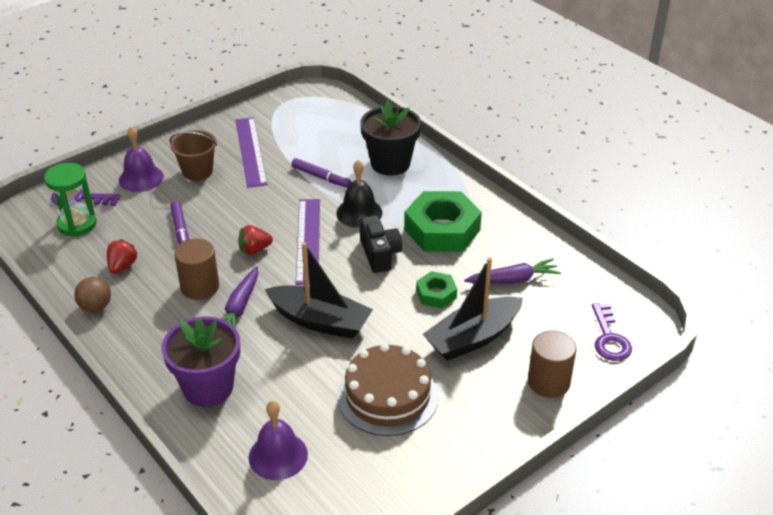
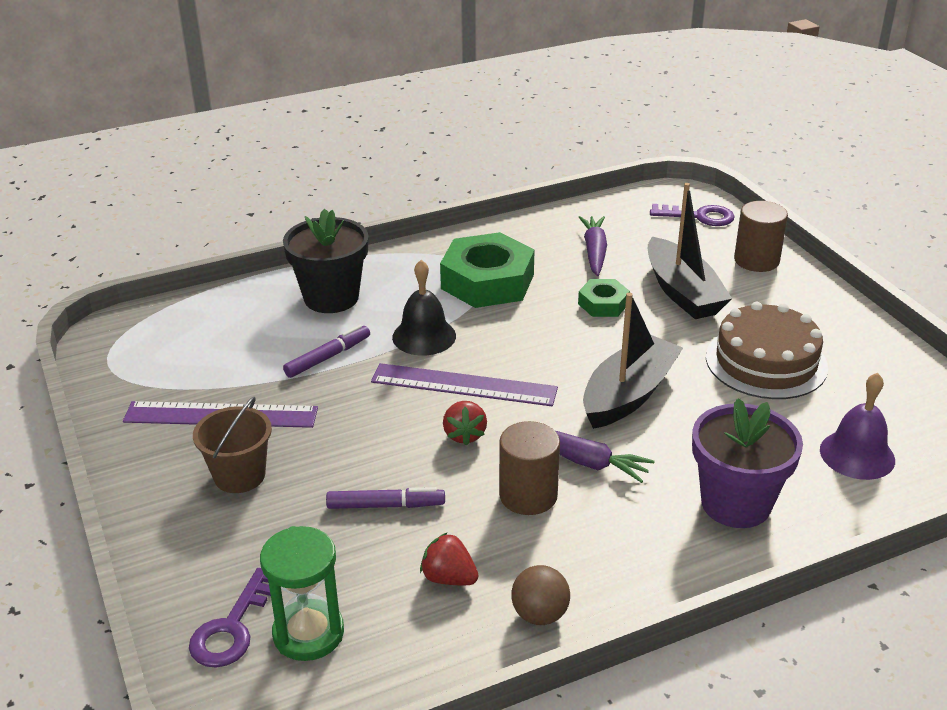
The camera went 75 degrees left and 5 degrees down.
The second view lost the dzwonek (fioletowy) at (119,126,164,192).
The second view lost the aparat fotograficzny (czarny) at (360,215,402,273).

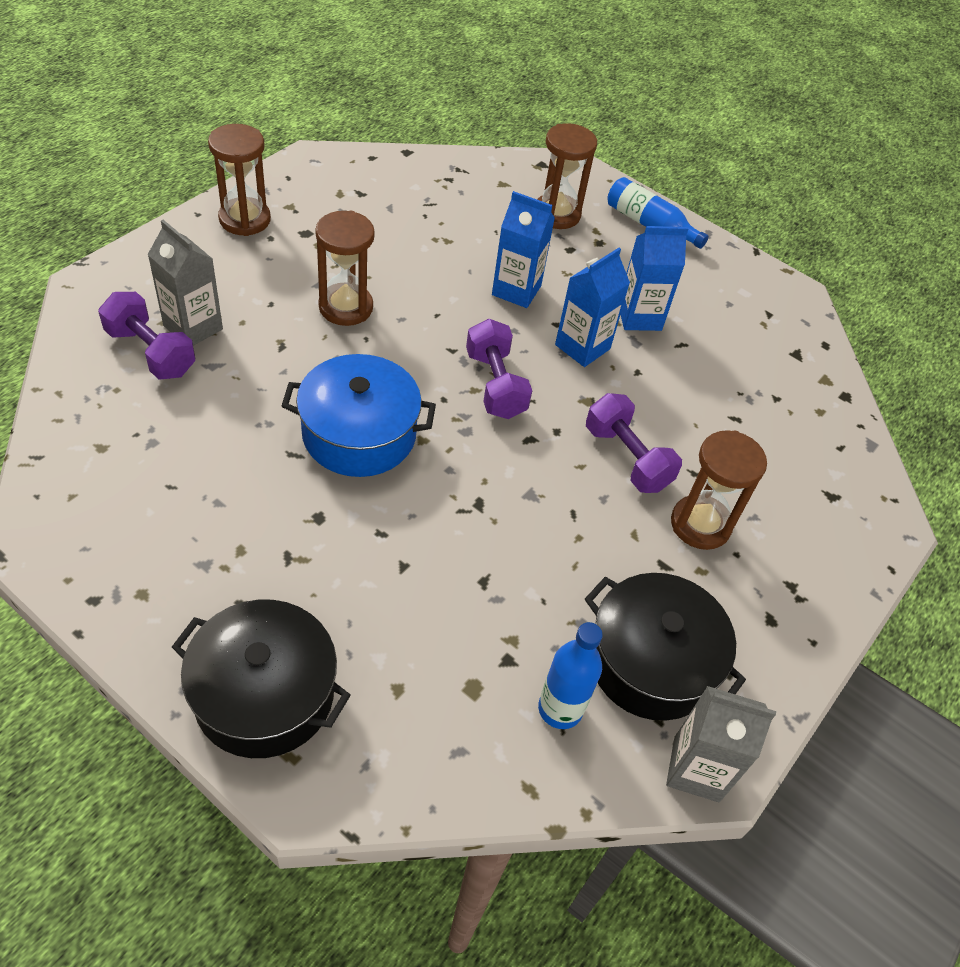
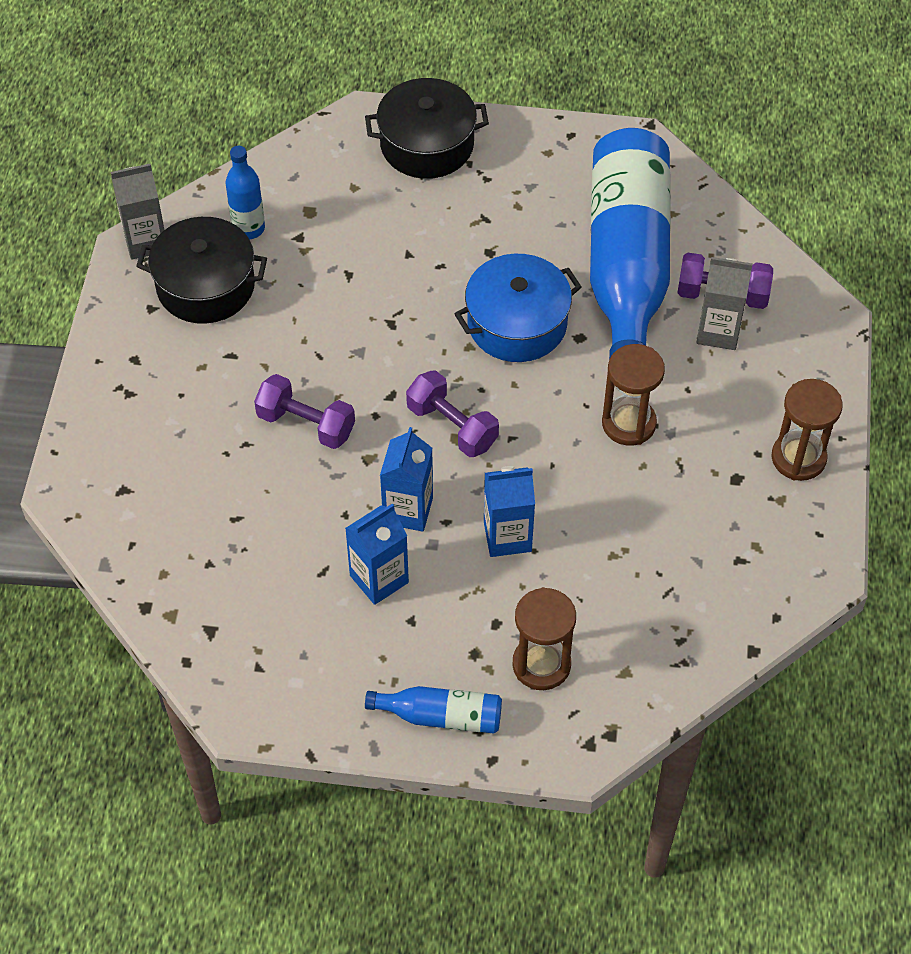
The camera went 155 degrees right and 5 degrees up.
The second view lost the klepsydra (brązowy) at (671,430,767,550).
The second view gained the butelka (niebieski) at (590,128,671,359).

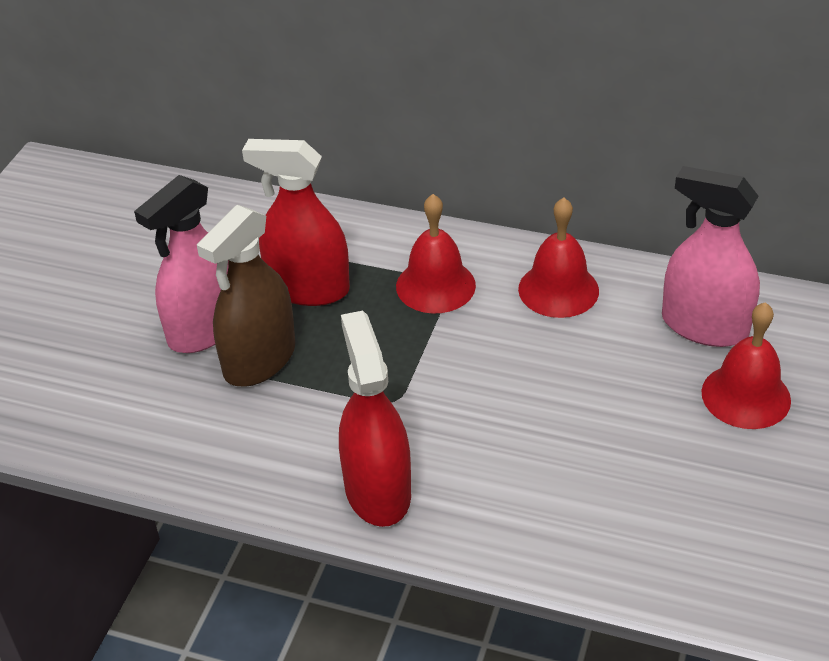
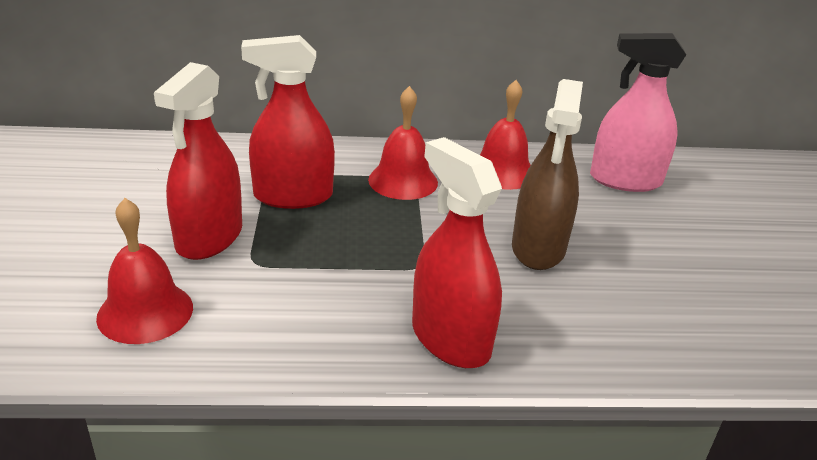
The camera went 25 degrees left and 10 degrees down.
The spryskiwacz (brązowy) ended up elsewhere, having gone from (197,205,295,387) to (512,79,583,270).
The dzwonek (czerwony) ended up elsewhere, having gone from (701,302,791,429) to (96,198,193,344).
What was the spryskiwacz (różowy) at (134,175,229,353) turned into the spryskiwacz (czerwony) at (154,62,242,260).

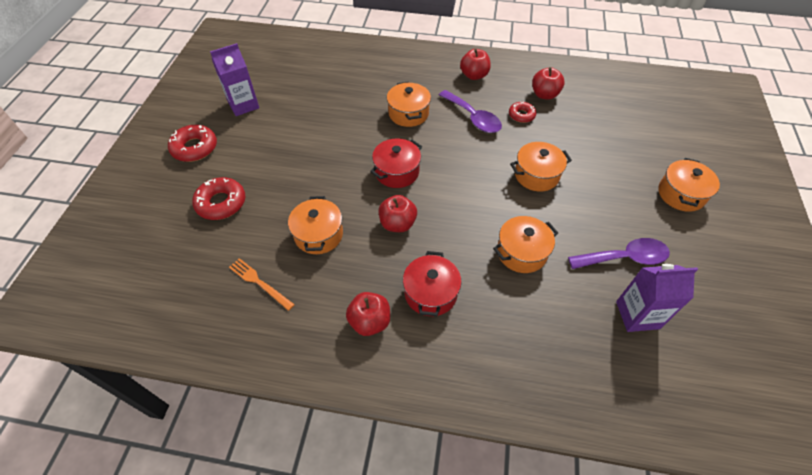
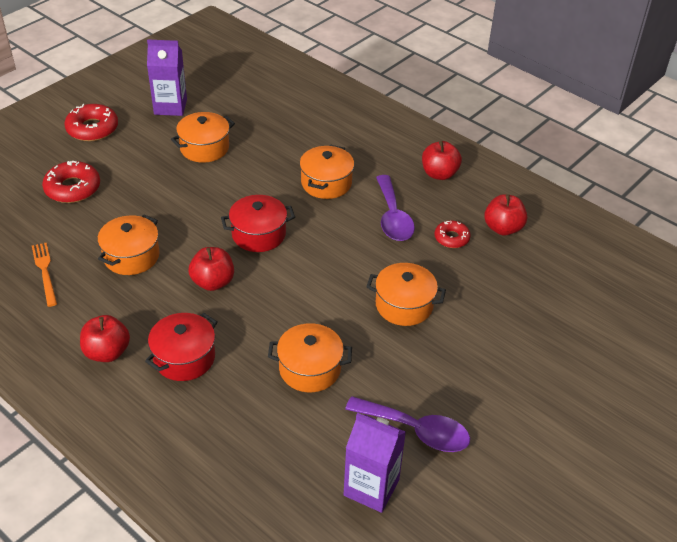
The camera went 30 degrees right and 10 degrees down.
The garnek (pomarańczowy) ended up elsewhere, having gone from (659,158,720,212) to (171,112,235,163).

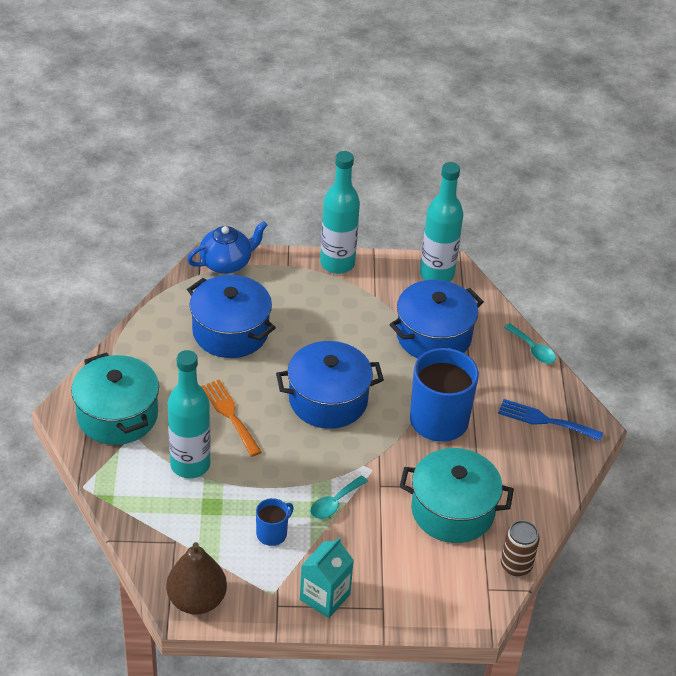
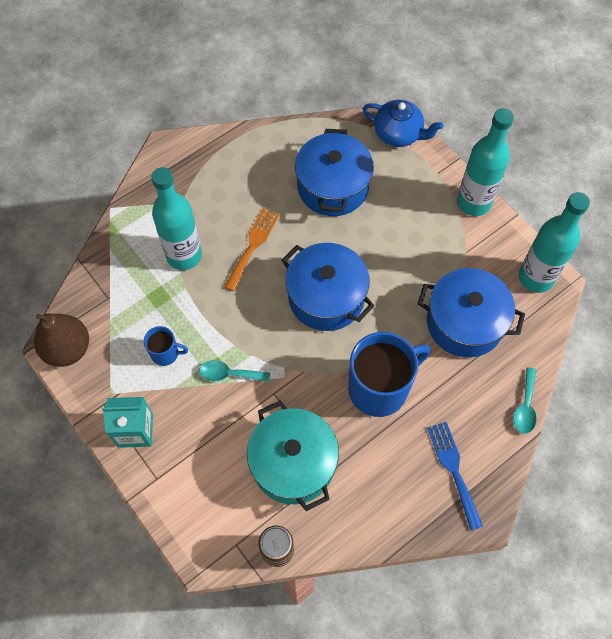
The camera went 55 degrees right and 20 degrees up.
The second view lost the garnek (turkusowy) at (71,352,159,445).

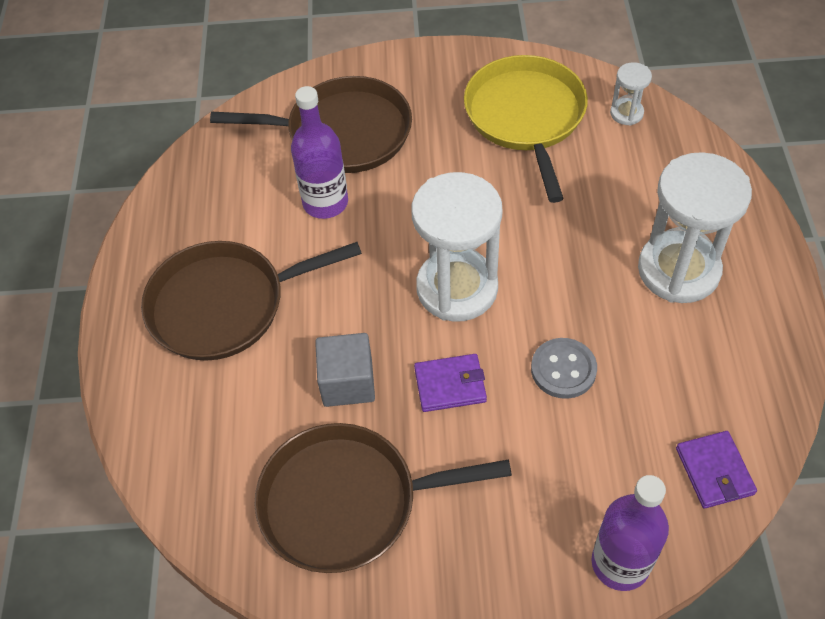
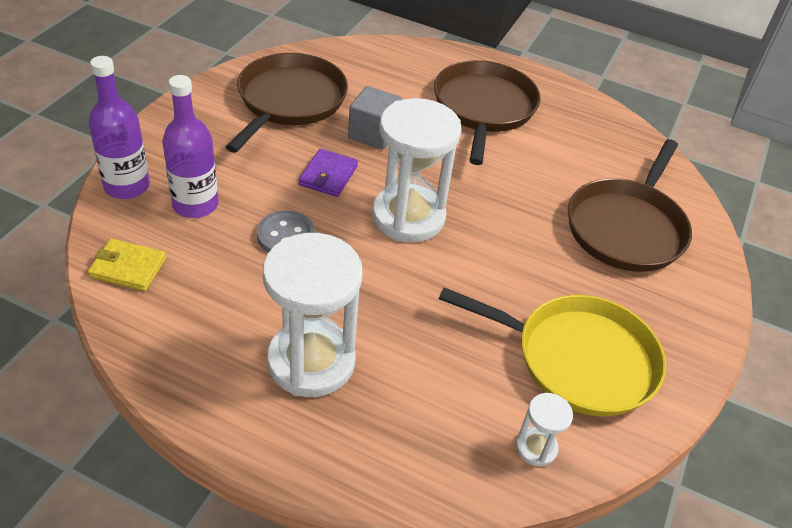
The camera went 110 degrees right and 10 degrees down.
The butelka (fioletowy) ended up elsewhere, having gone from (291,86,348,219) to (162,75,219,218).
What was the portfel (fioletowy) at (676,431,757,509) turned into the portfel (żółty) at (88,238,167,291).

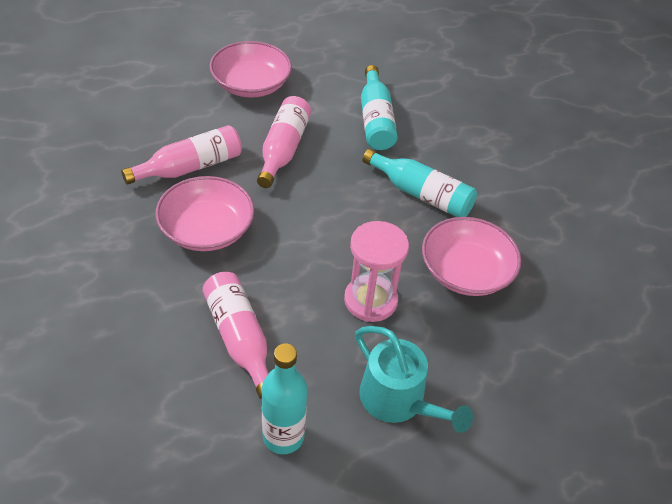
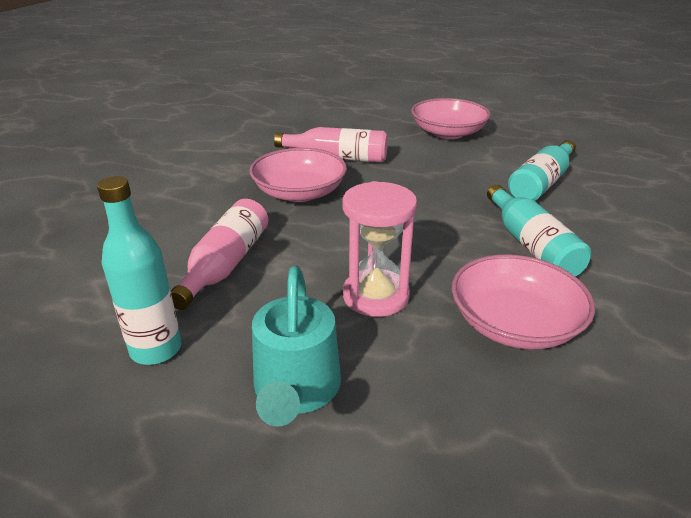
The camera went 45 degrees right and 15 degrees down.
The second view lost the butelka (różowy) at (257,96,311,188).

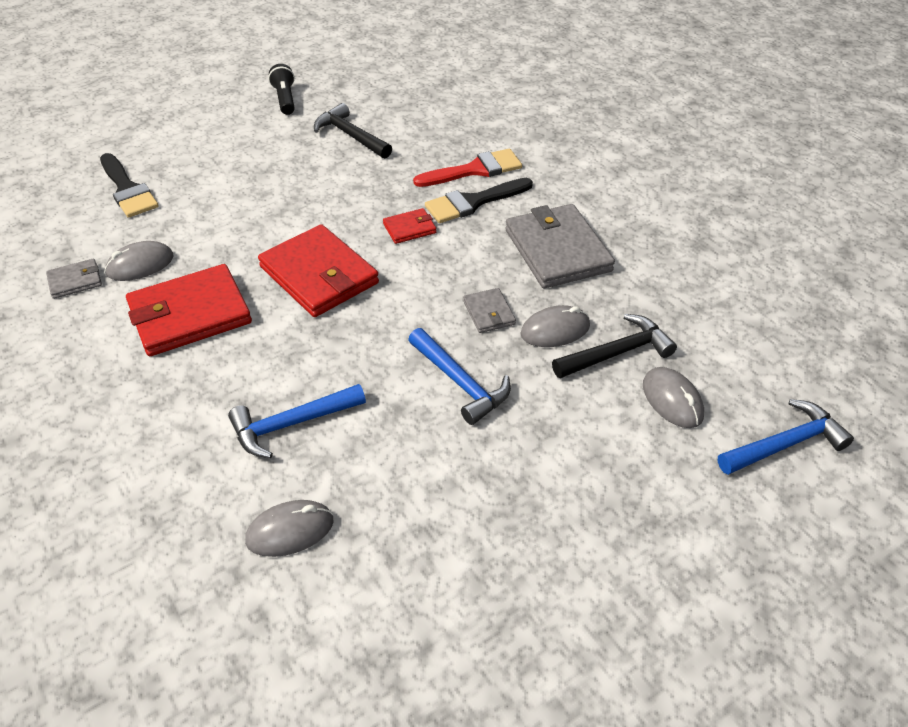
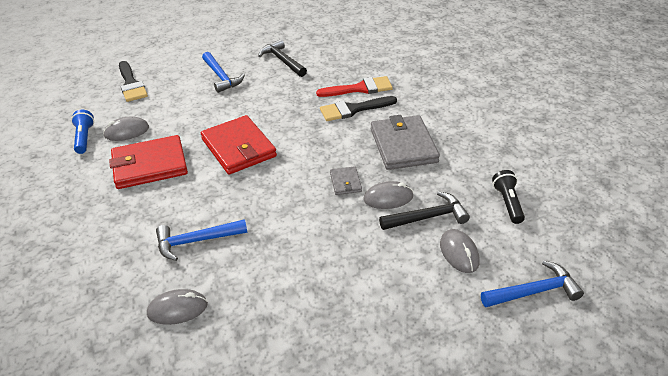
The camera went 10 degrees right and 5 degrees down.
The second view lost the portfel (czerwony) at (383,208,436,244).
The latarka (czarny) ended up elsewhere, having gone from (268,64,295,115) to (492,170,525,224).
The młotek (niebieski) ended up elsewhere, having gone from (408,328,511,425) to (202,52,245,93).
Where the portfel (szary) stood at (46,259,102,299), the latarka (niebieski) came to stand at (71,110,94,154).

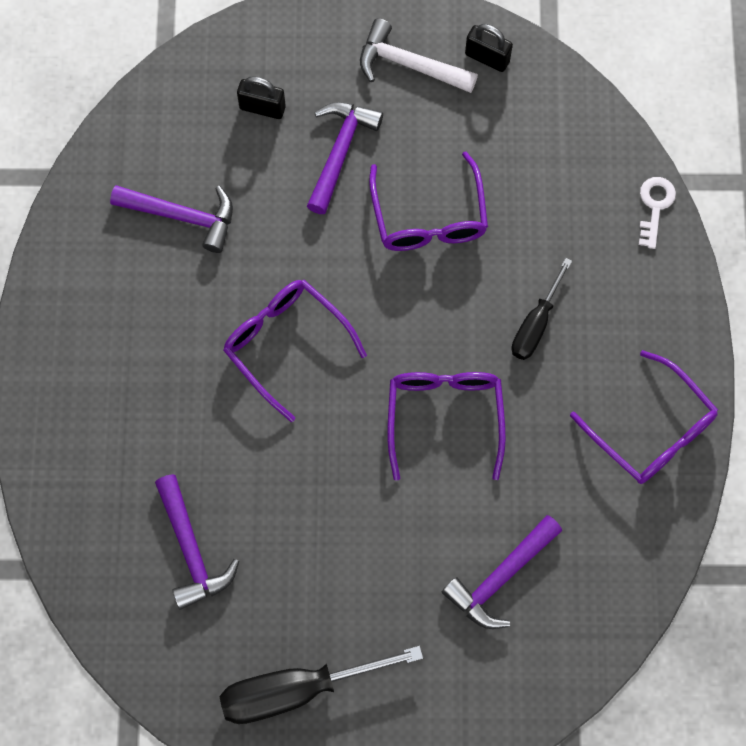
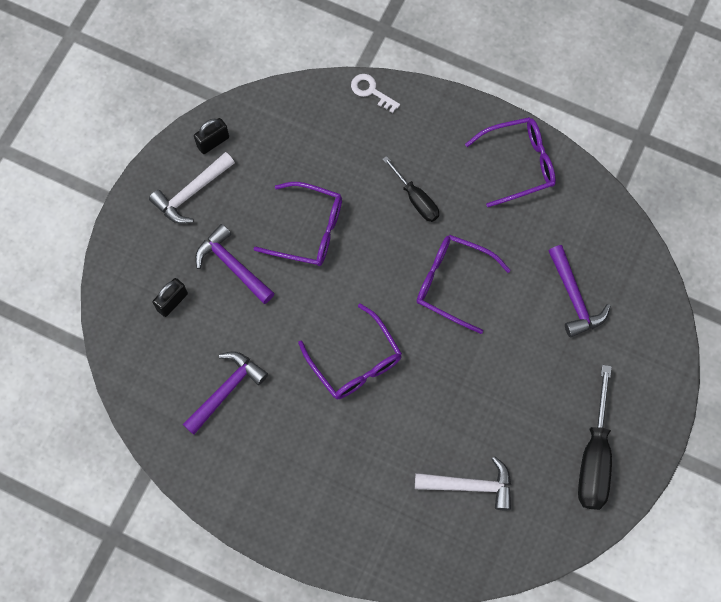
The camera went 65 degrees left and 0 degrees up.
What was the młotek (fioletowy) at (155,474,239,610) turned into the młotek (biały) at (415,456,511,510).
The okulary (fioletowy) at (223,280,367,422) ended up facing another way, 105 degrees counterclockwise from before.

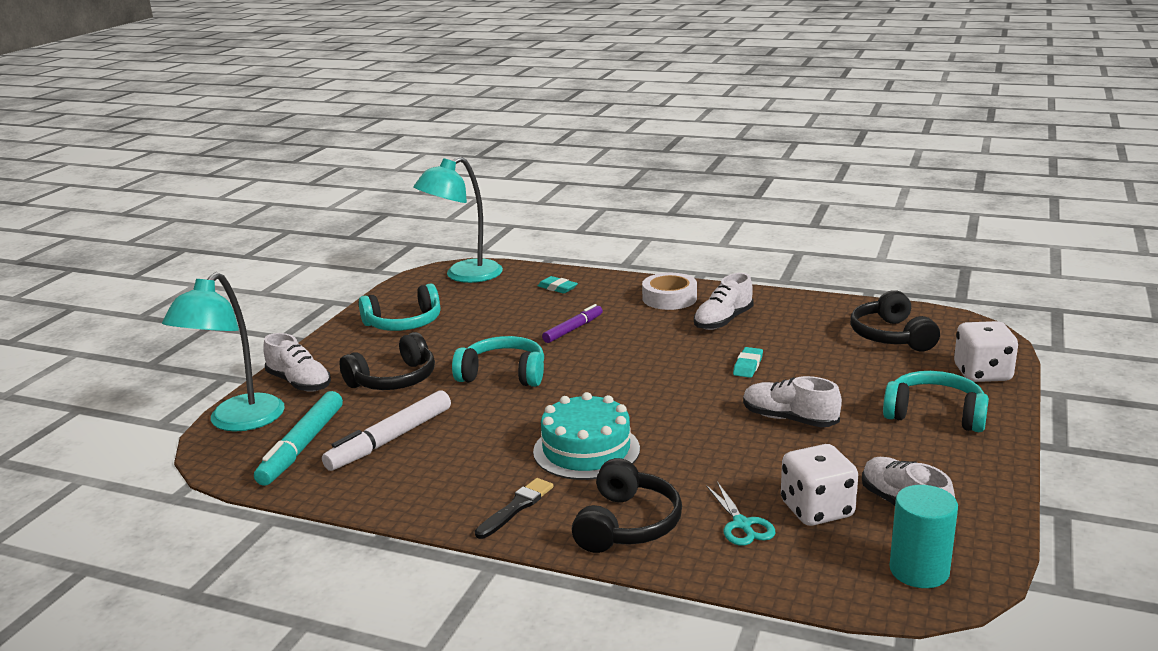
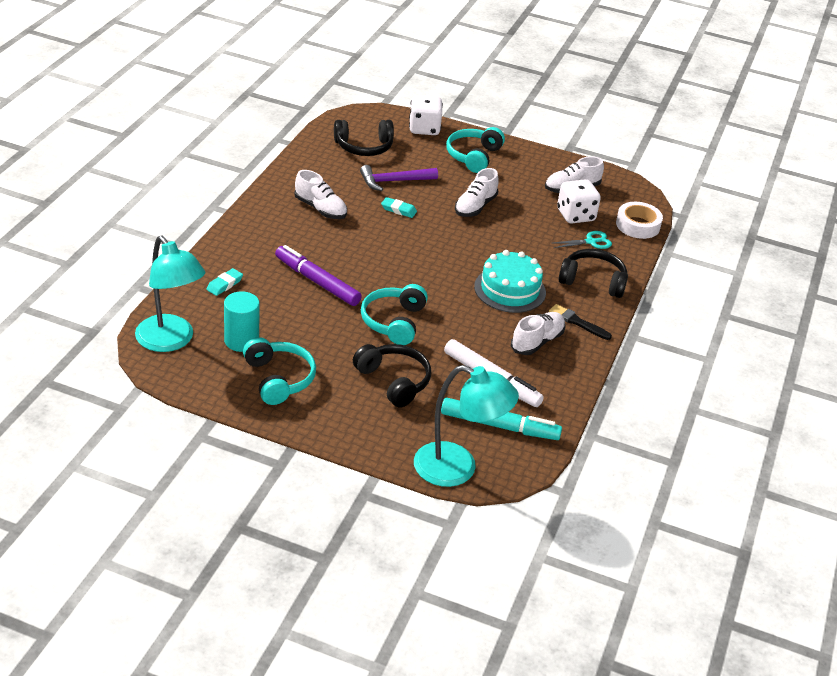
The camera went 95 degrees left and 15 degrees up.
The second view gained the młotek (fioletowy) at (360,165,438,191).
The but (biały) ended up elsewhere, having gone from (263,333,331,392) to (511,312,566,355).
The taśma klejąca (biały) ended up elsewhere, having gone from (642,273,697,310) to (616,202,663,239).
The walec (turkusowy) ended up elsewhere, having gone from (889,485,958,588) to (224,292,260,352).
The size of the flamaster (fioletowy) at (542,304,603,343) changed by a factor of 1.57.

